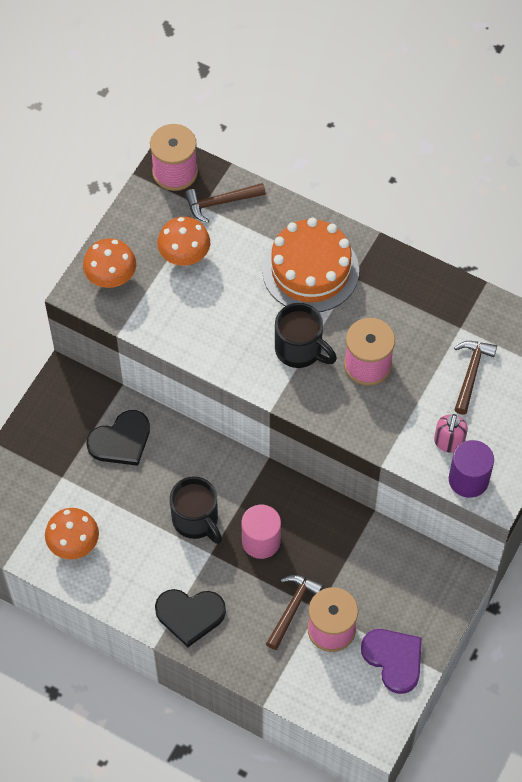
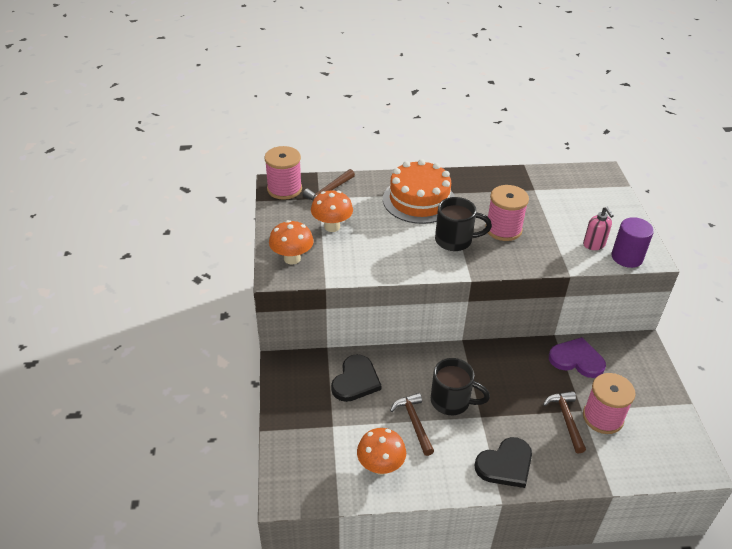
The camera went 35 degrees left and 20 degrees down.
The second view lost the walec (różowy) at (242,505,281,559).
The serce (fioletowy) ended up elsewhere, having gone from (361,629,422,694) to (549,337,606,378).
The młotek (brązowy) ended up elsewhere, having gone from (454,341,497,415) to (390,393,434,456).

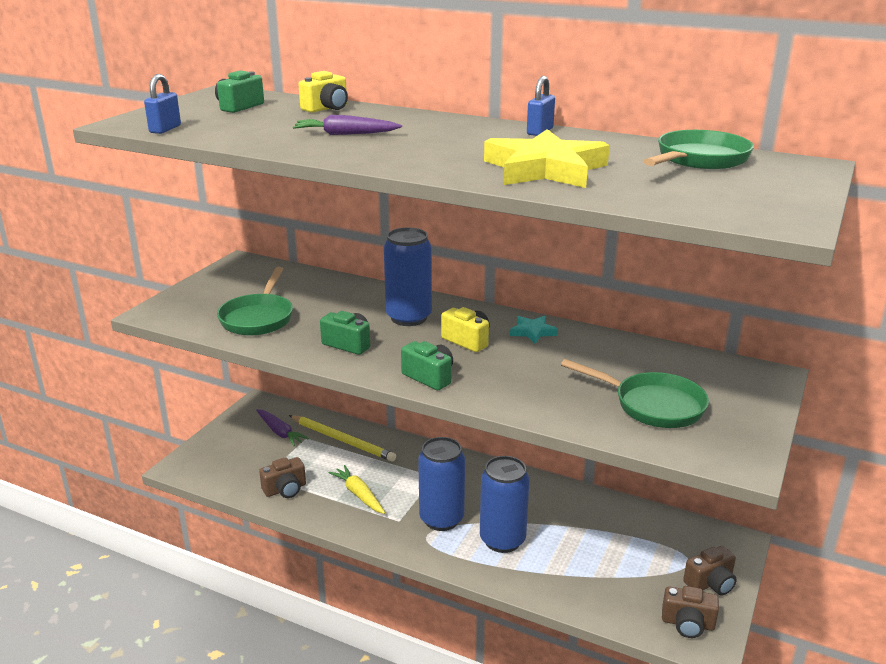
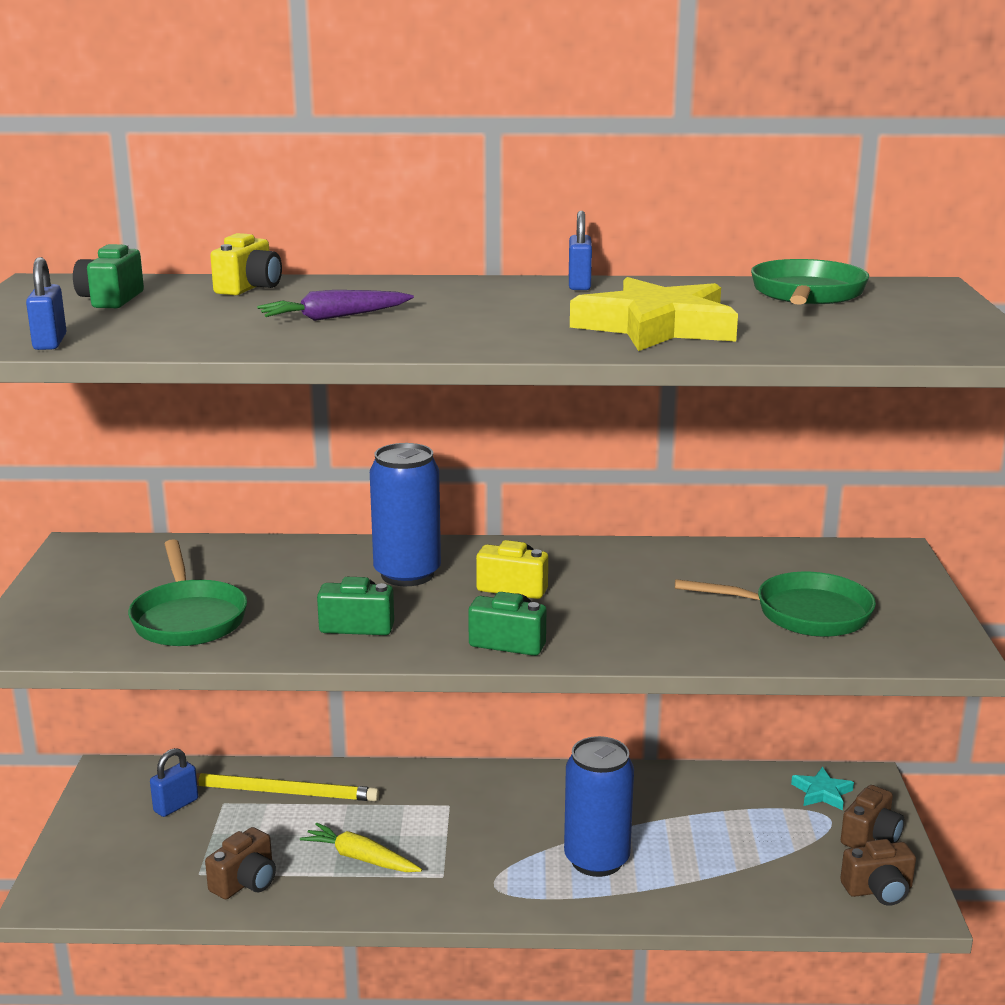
The camera went 25 degrees left and 5 degrees down.
The second view lost the puszka (niebieski) at (418,437,465,531).
The gwiazda (turkusowy) ended up elsewhere, having gone from (510,316,558,344) to (791,767,854,810).
Where the marchewka (fioletowy) stood at (256,409,309,446), the kłódka (niebieski) came to stand at (150,748,198,817).

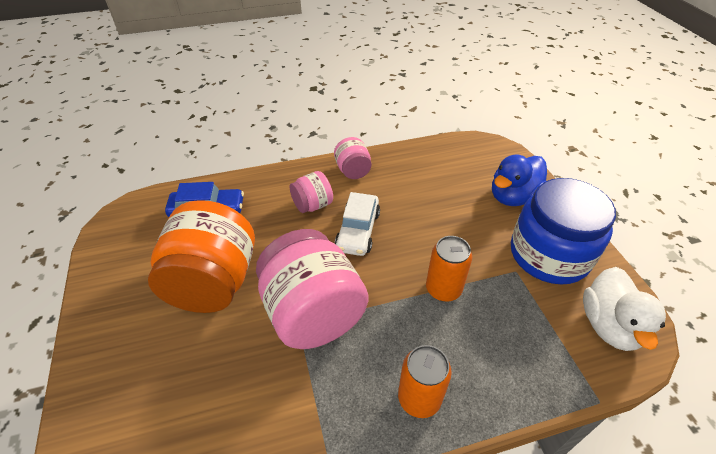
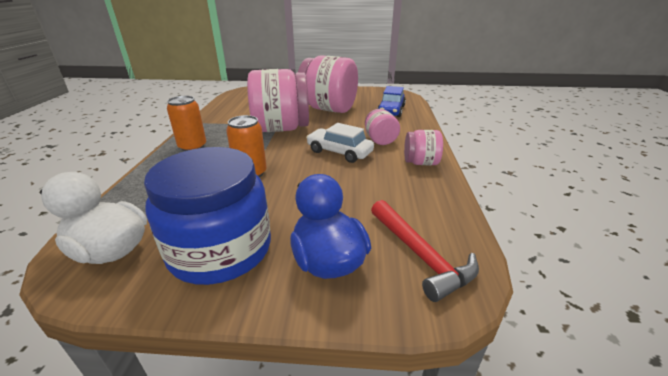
The camera went 110 degrees right and 15 degrees down.
The second view gained the młotek (czerwony) at (371,200,479,302).
What was the słoik (pomarańczowy) at (148,200,255,313) turned into the słoik (różowy) at (298,55,358,113).

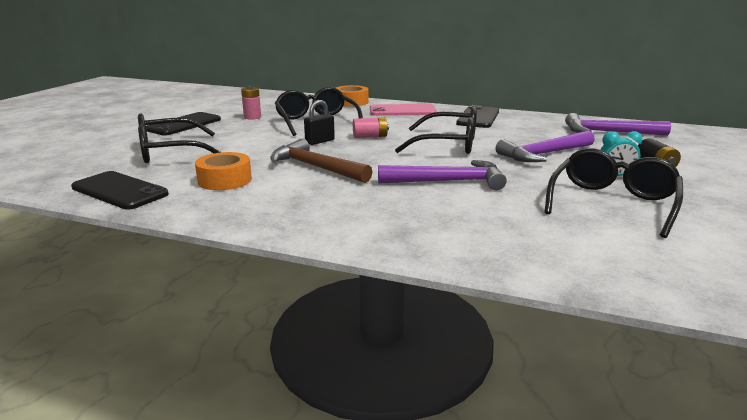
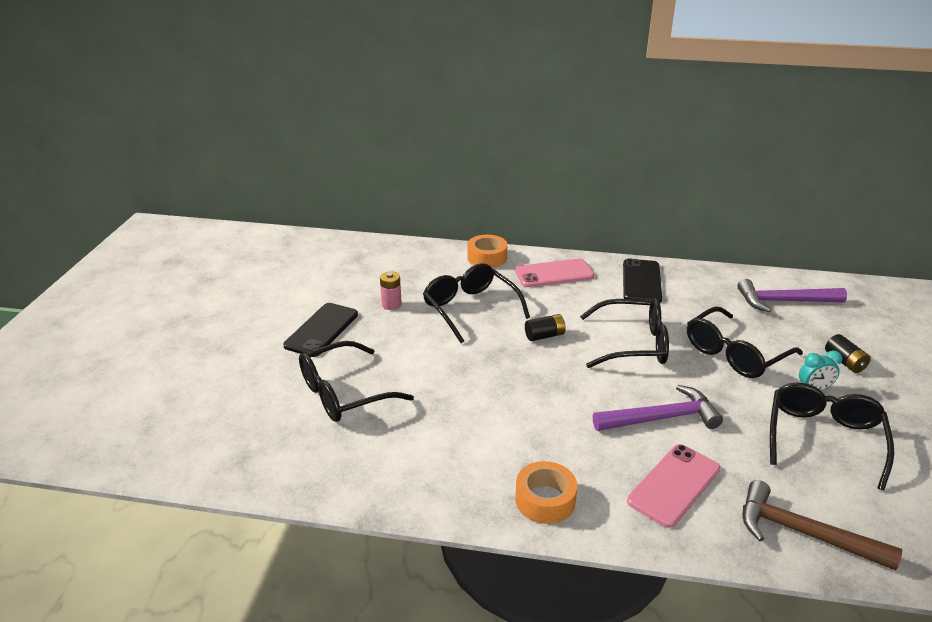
The camera went 10 degrees left and 10 degrees up.
The second view lost the telefon (czarny) at (71,171,169,210).
The second view lost the kłódka (czarny) at (304,100,335,145).
The second view gained the telefon (różowy) at (627,444,720,528).
The taśma klejąca (pomarańczowy) ended up elsewhere, having gone from (195,152,252,190) to (515,461,577,524).
The młotek (brązowy) ended up elsewhere, having gone from (270,139,373,183) to (743,480,902,571).
Where the młotek (fioletowy) stood at (495,130,595,162), the okulary (czarny) came to stand at (687,306,803,378).
What was the bateria (różowy) at (353,117,389,138) turned into the bateria (czarny) at (525,314,566,341).

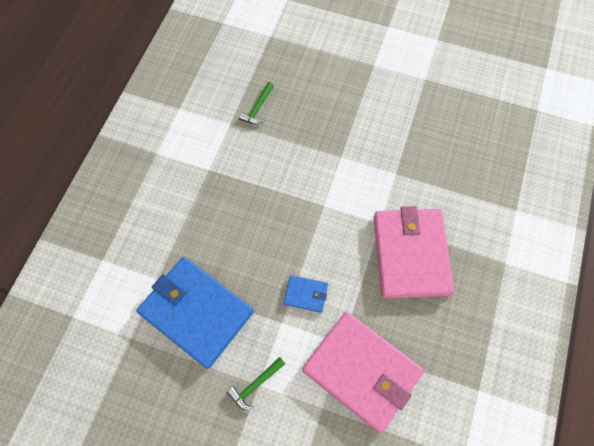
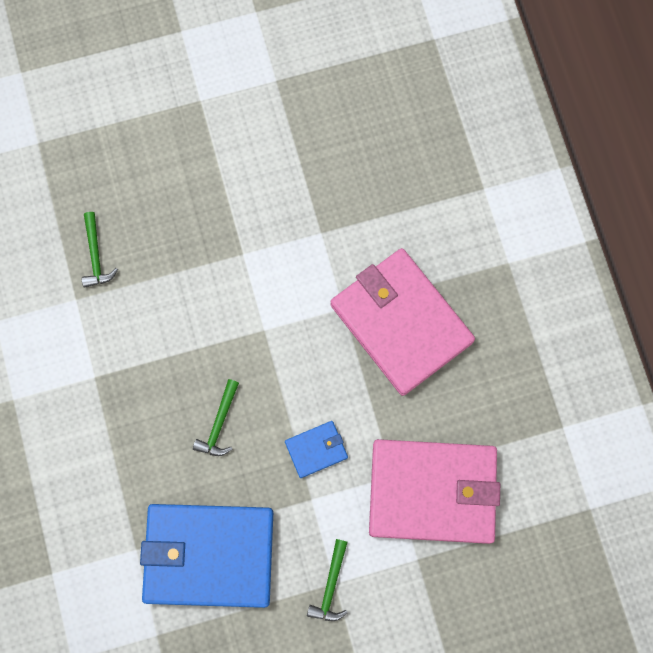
The camera went 35 degrees left and 10 degrees up.
The second view gained the młotek (zielony) at (193,379,239,456).

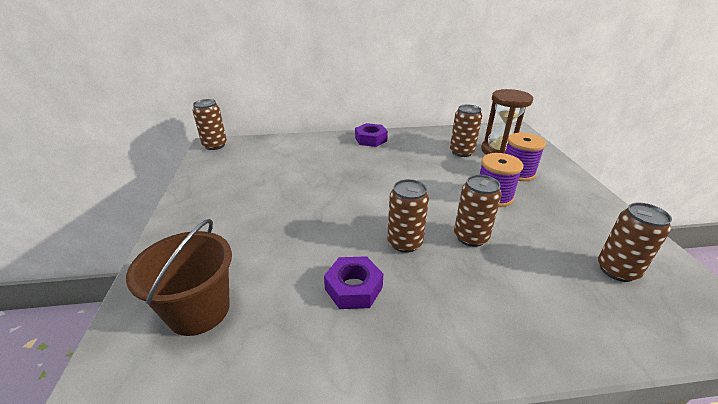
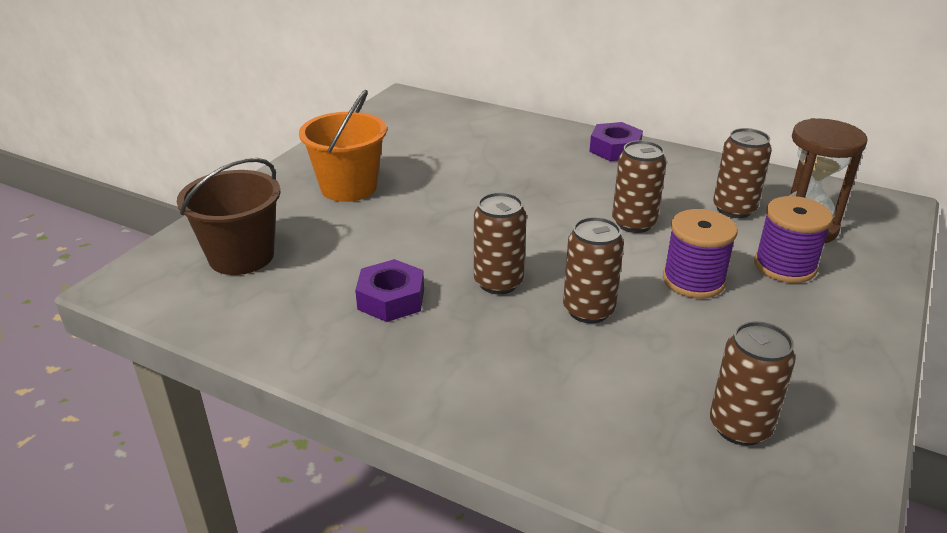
The camera went 35 degrees right and 0 degrees up.
The second view gained the wiadro (pomarańczowy) at (299,90,387,202).
The puszka (brązowy) ended up elsewhere, having gone from (192,99,227,150) to (612,140,667,233).

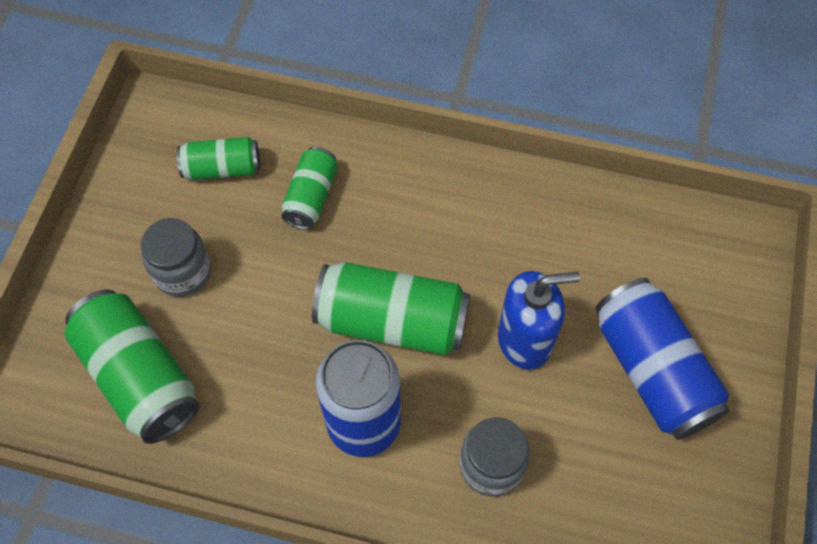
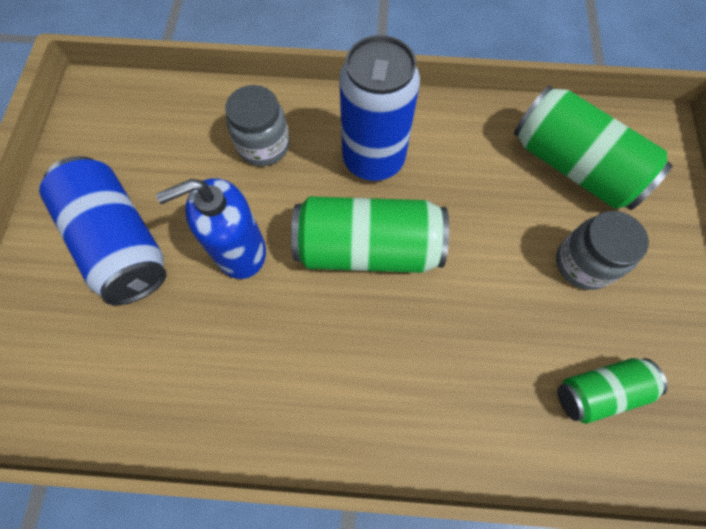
The camera went 170 degrees right and 5 degrees up.
The second view lost the puszka (zielony) at (282,147,338,230).

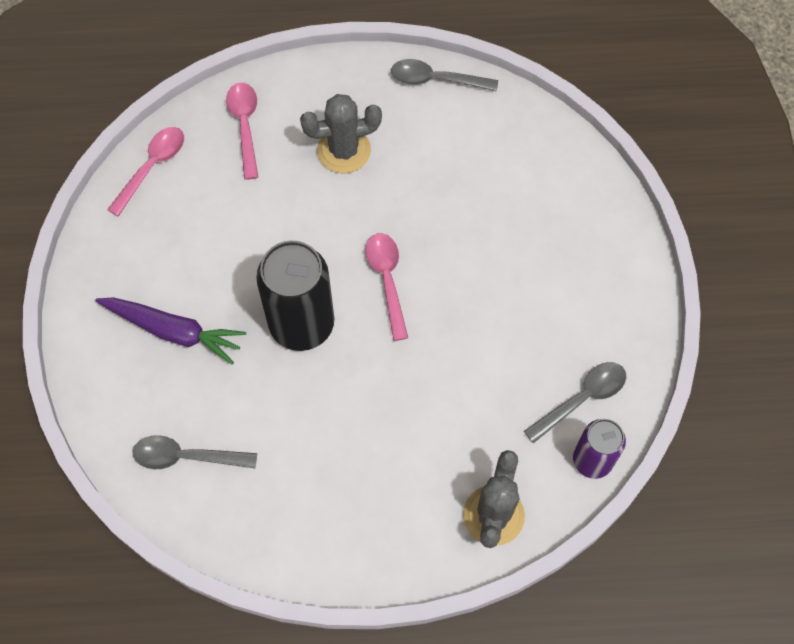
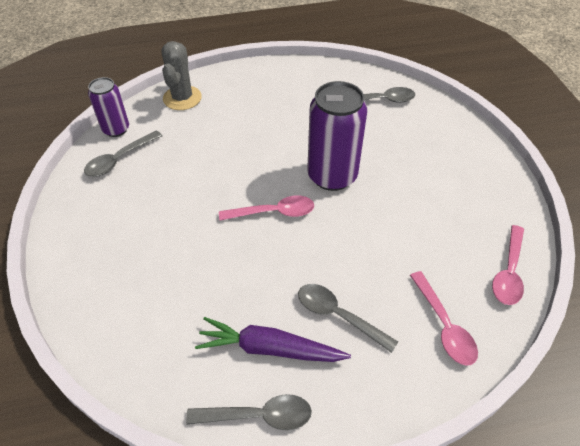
The camera went 170 degrees right and 15 degrees down.
The marchewka (fioletowy) ended up elsewhere, having gone from (95,297,246,365) to (195,317,351,362).
Where the kaktus (szary) stood at (300,94,382,174), the łyżka (szary) came to stand at (298,284,398,353).
What was the puszka (czarny) at (256,241,334,351) turned into the puszka (fioletowy) at (307,81,367,191).
The łyżka (różowy) at (366,233,408,341) ended up facing another way, 75 degrees counterclockwise from before.

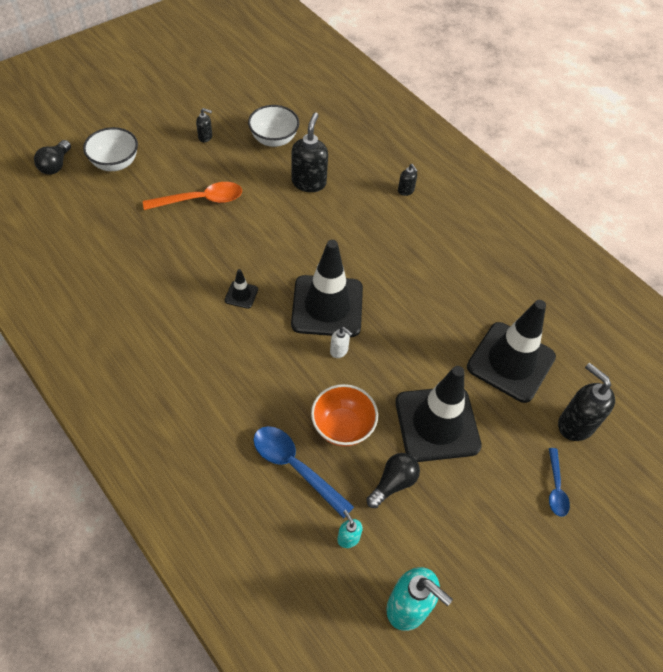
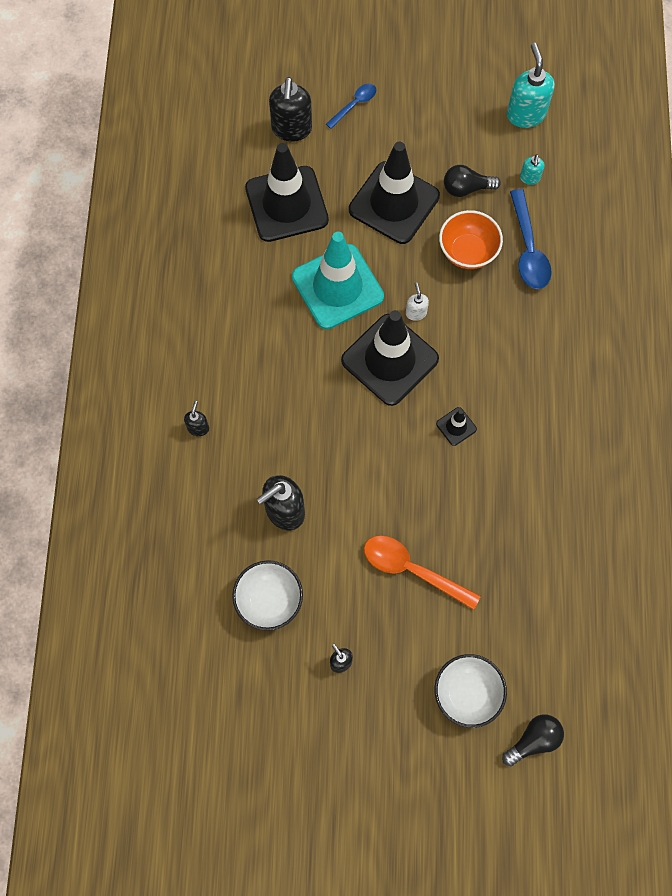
The camera went 135 degrees left and 15 degrees up.
The second view gained the pachołek (turkusowy) at (292,232,384,329).

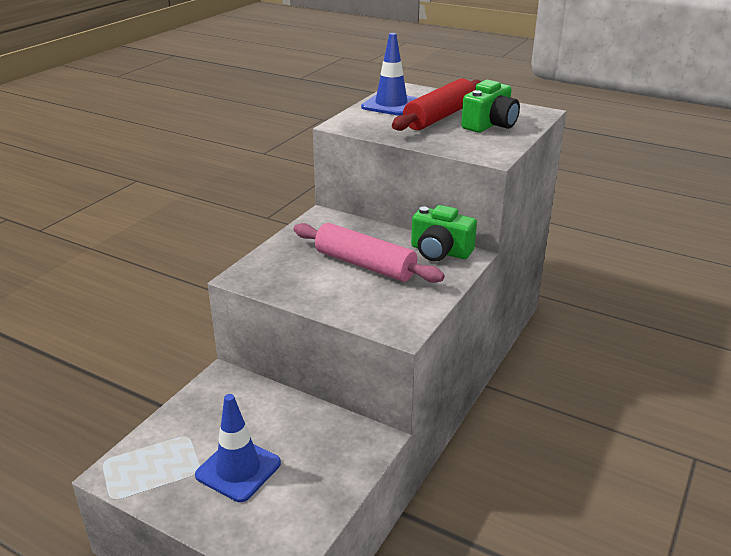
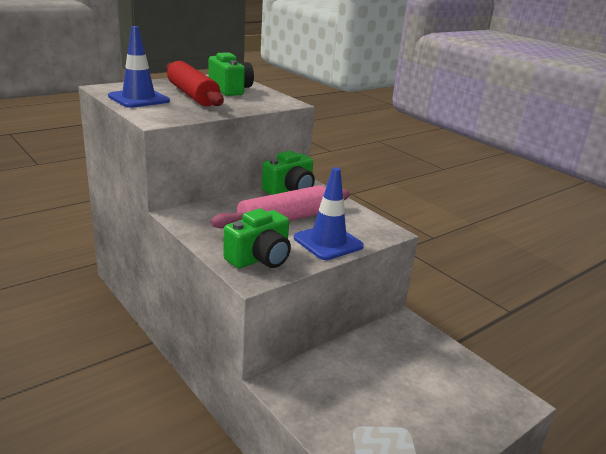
The camera went 70 degrees left and 5 degrees down.
The second view gained the aparat fotograficzny (zielony) at (223,209,291,268).
The pachołek (niebieski) ended up elsewhere, having gone from (195,394,281,502) to (294,167,364,260).

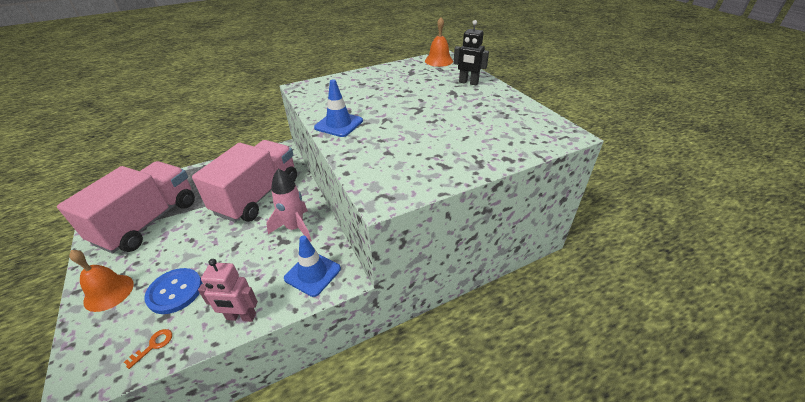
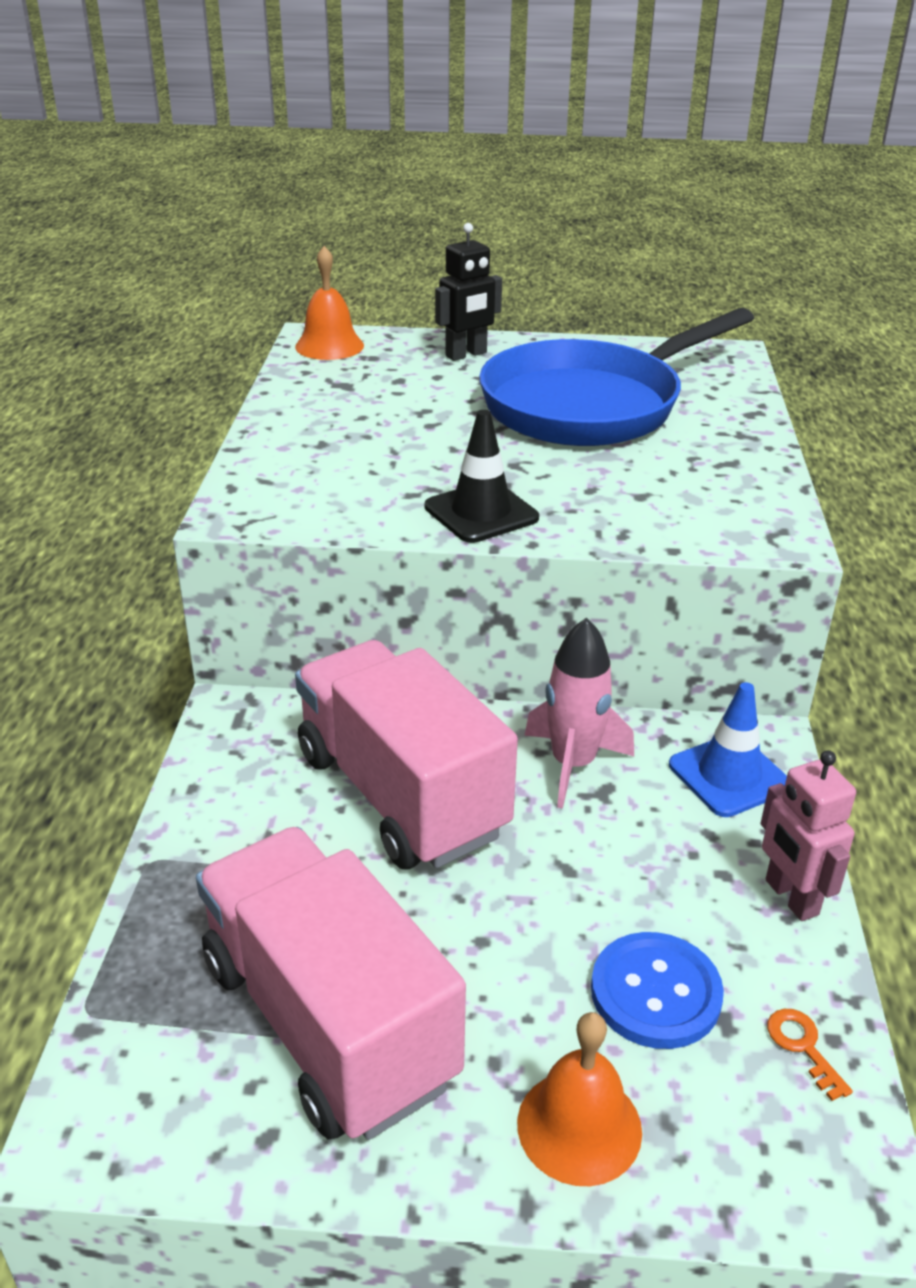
The camera went 60 degrees left and 5 degrees down.
The second view gained the patelnia (niebieski) at (479,308,754,446).
What was the pachołek (niebieski) at (314,79,363,137) turned into the pachołek (czarny) at (425,410,539,543).
The robot (różowy) at (198,259,258,322) ended up facing another way, 120 degrees clockwise from before.

